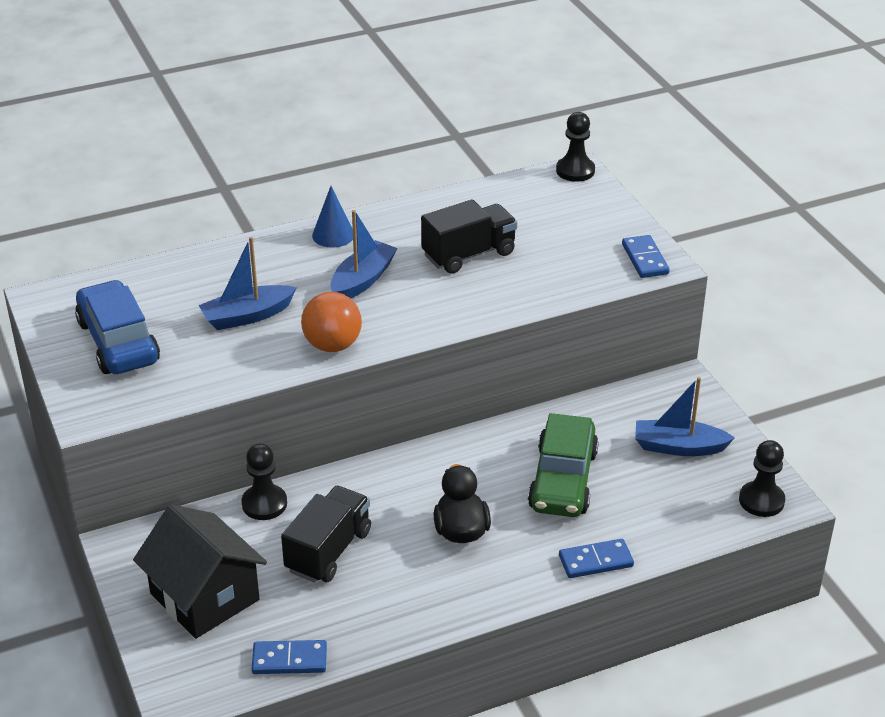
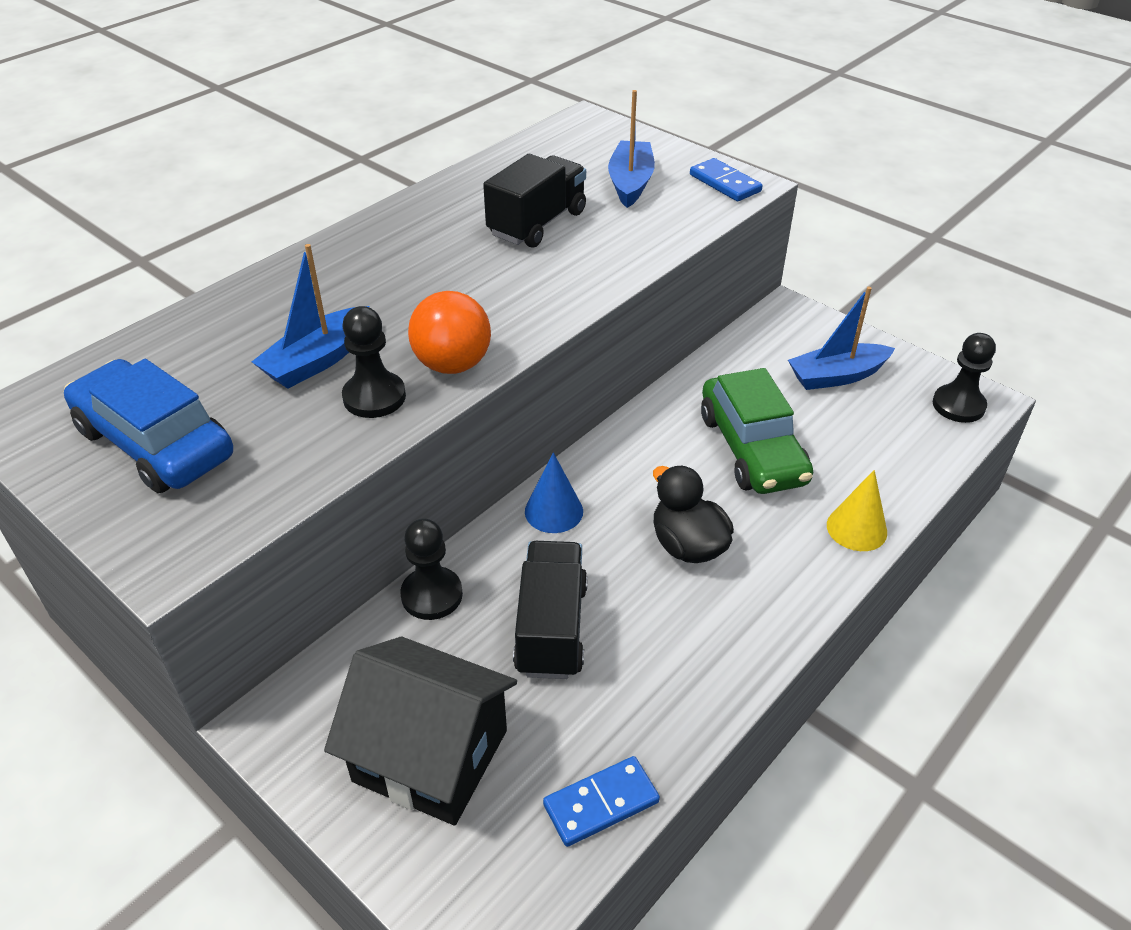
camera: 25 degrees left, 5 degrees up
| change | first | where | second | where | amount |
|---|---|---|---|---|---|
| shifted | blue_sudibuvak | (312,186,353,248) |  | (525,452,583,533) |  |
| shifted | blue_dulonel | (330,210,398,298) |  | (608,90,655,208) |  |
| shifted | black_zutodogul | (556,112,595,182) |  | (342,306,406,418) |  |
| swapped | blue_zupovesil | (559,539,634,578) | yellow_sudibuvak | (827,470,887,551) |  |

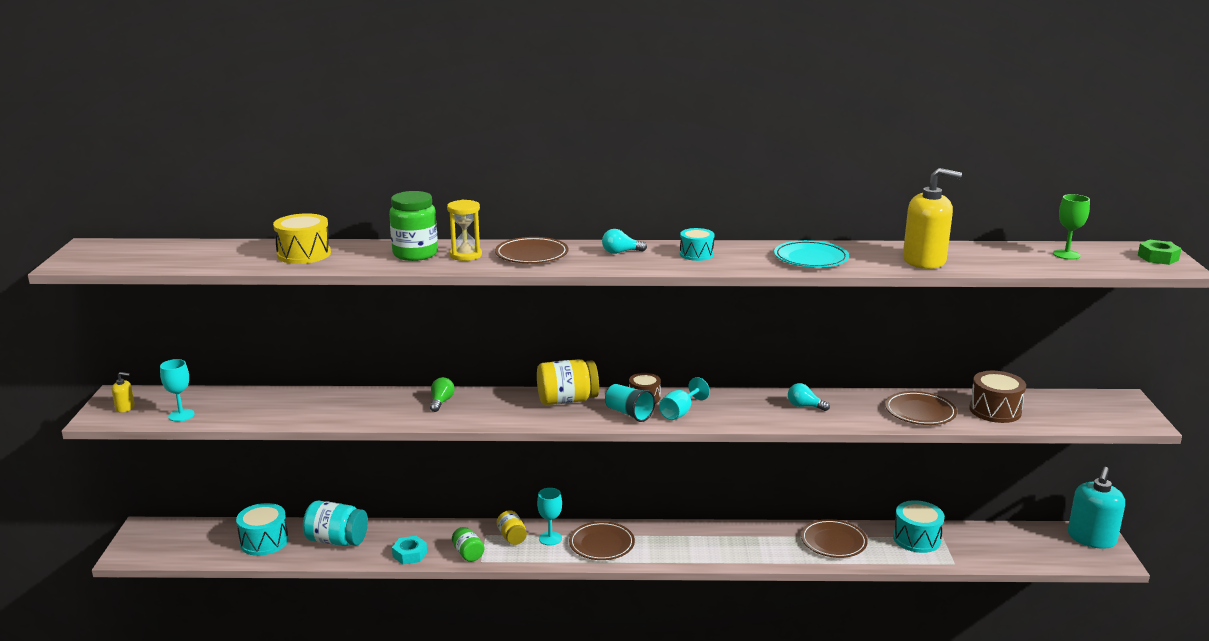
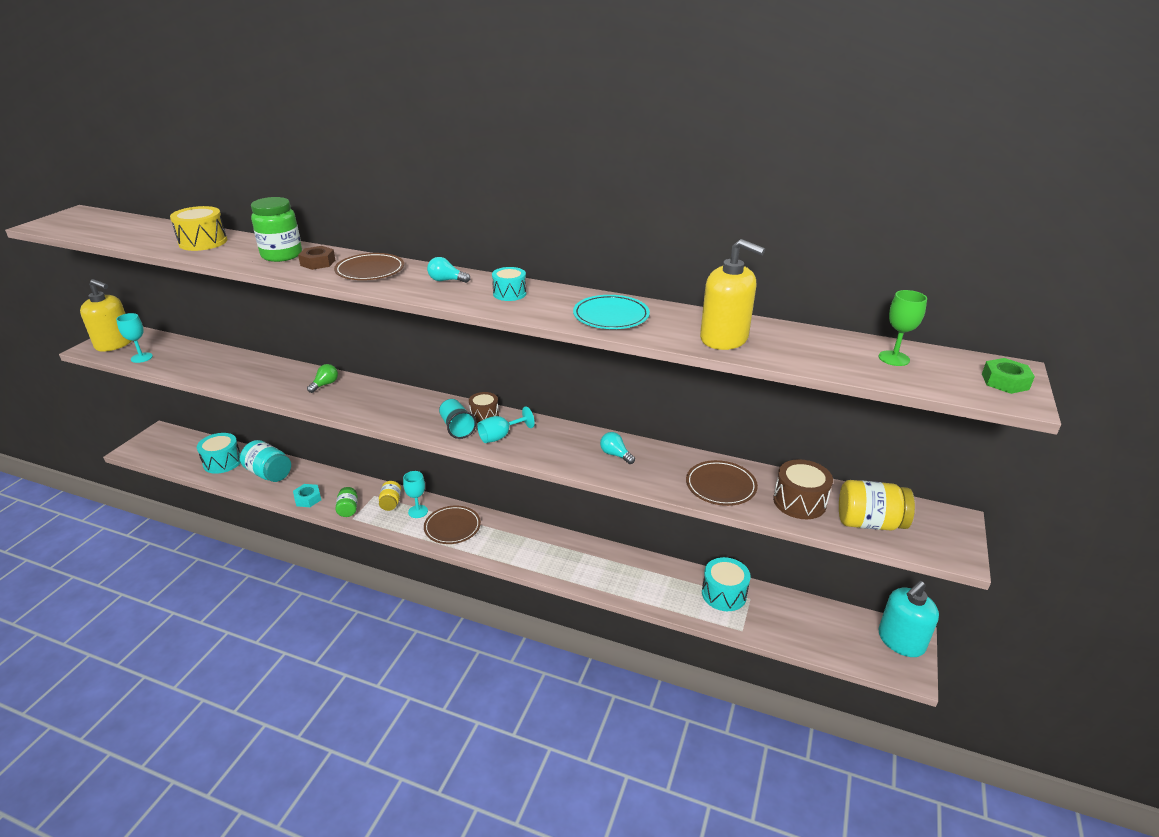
camera: 20 degrees right, 10 degrees up
| change | first | where | second | where | amount |
|---|---|---|---|---|---|
| scaled | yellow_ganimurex | (112,372,135,412) |  | (80,279,131,352) | x2.25 |
| swapped | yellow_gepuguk | (447,200,482,261) | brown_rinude | (298,246,335,270) |  |
| shifted | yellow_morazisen | (537,359,599,405) |  | (839,480,915,531) |  |
| gone | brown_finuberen | (801,519,868,558) |  |  |  |

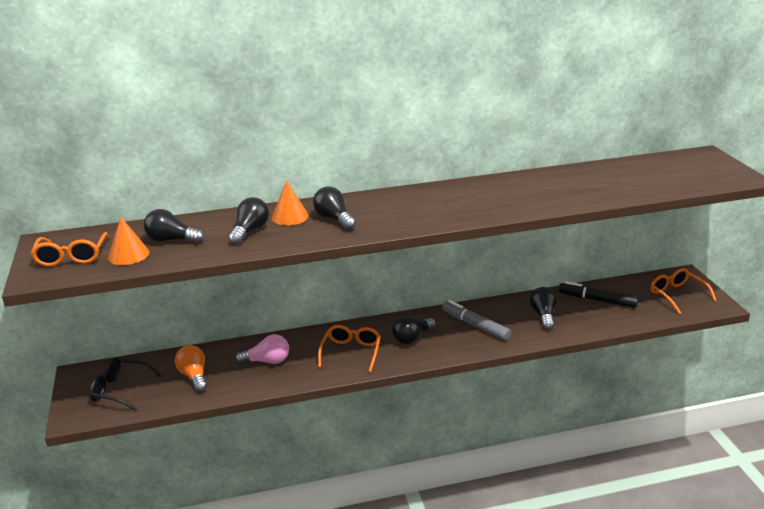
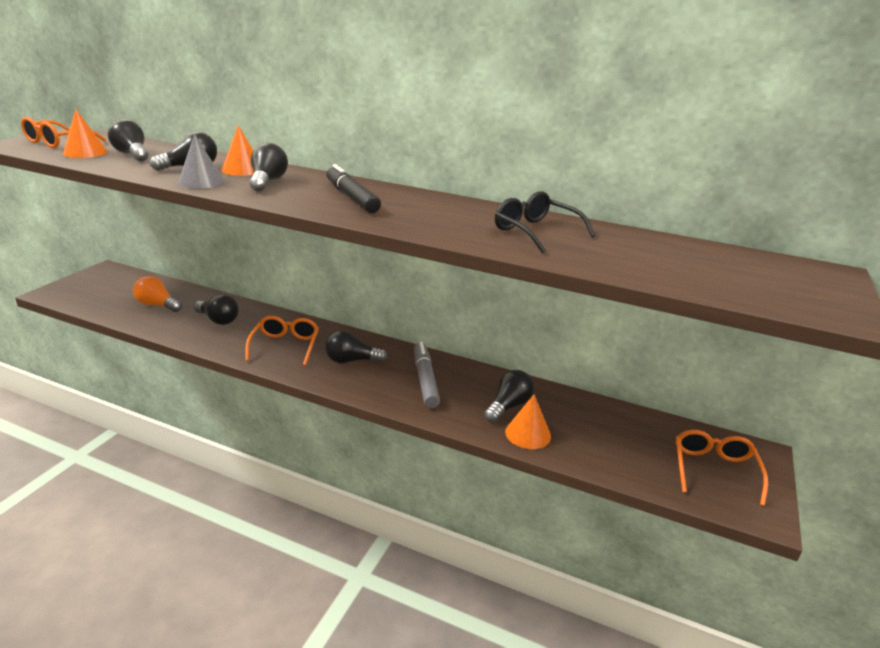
camera: 35 degrees right, 0 degrees up
| change | first | where | second | where | amount |
|---|---|---|---|---|---|
| shifted | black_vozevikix | (89,358,162,411) |  | (495,191,595,253) |  |
| rotated | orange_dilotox | (175,345,207,392) |  | (133,276,182,312) | 75 degrees counterclockwise |
| repainted | pink_dilotox | (235,334,289,364) | black_dilotox | (194,294,239,325) |  |
| rotated | orange_vozevikix | (318,325,381,372) |  | (245,316,319,365) | 45 degrees counterclockwise |
| shifted | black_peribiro | (559,281,638,308) |  | (326,164,381,213) |  |
| new |  |  | grey_sudibuvak | (178,134,225,189) |  |
| new |  |  | orange_sudibuvak | (505,394,551,449) |  |

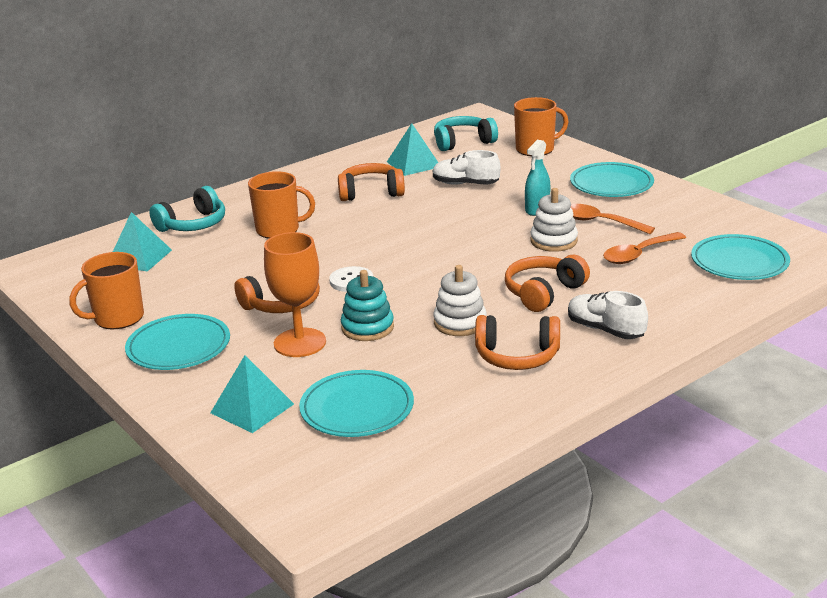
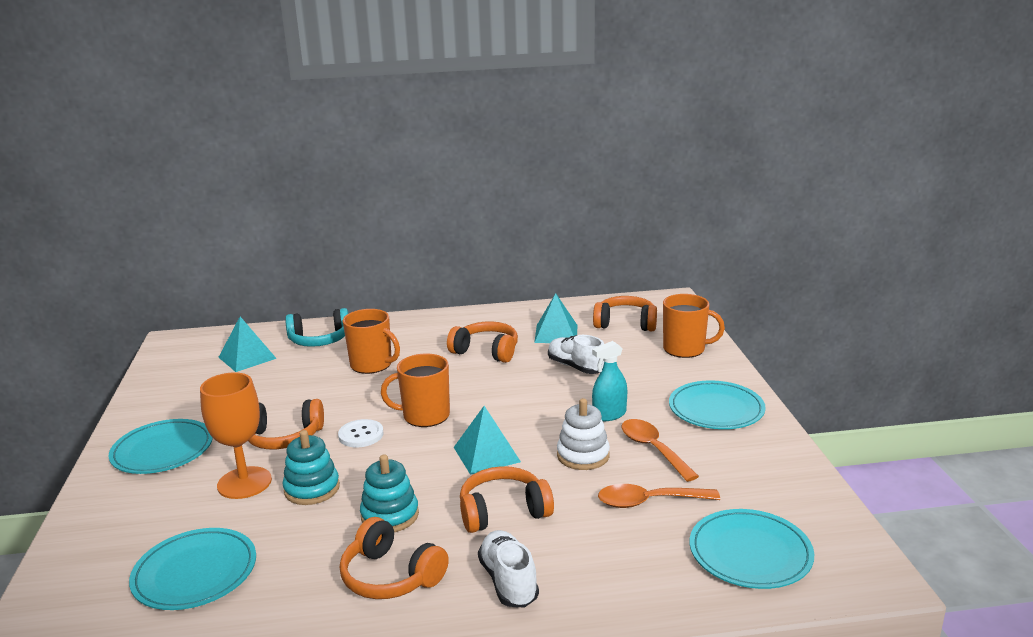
camera: 30 degrees right, 5 degrees down
| change | first | where | second | where | amount |
|---|---|---|---|---|---|
| shifted | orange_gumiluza | (69,252,144,329) |  | (381,354,450,427) |  |
| shifted | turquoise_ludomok | (210,355,294,433) |  | (454,406,521,475) |  |
| repainted | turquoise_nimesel | (434,116,498,151) | orange_nimesel | (593,296,657,331) |  |
| repainted | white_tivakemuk | (434,265,487,336) | turquoise_tivakemuk | (360,454,419,532) |  |

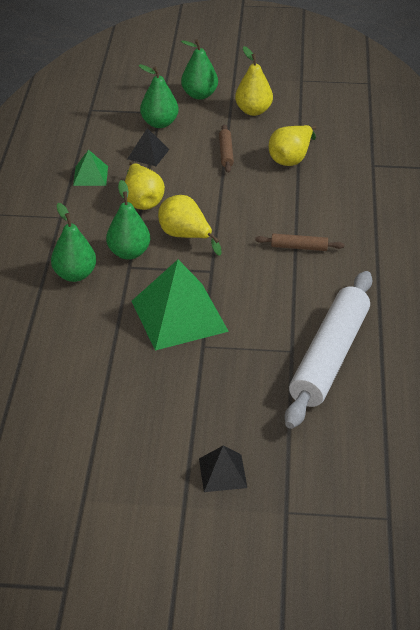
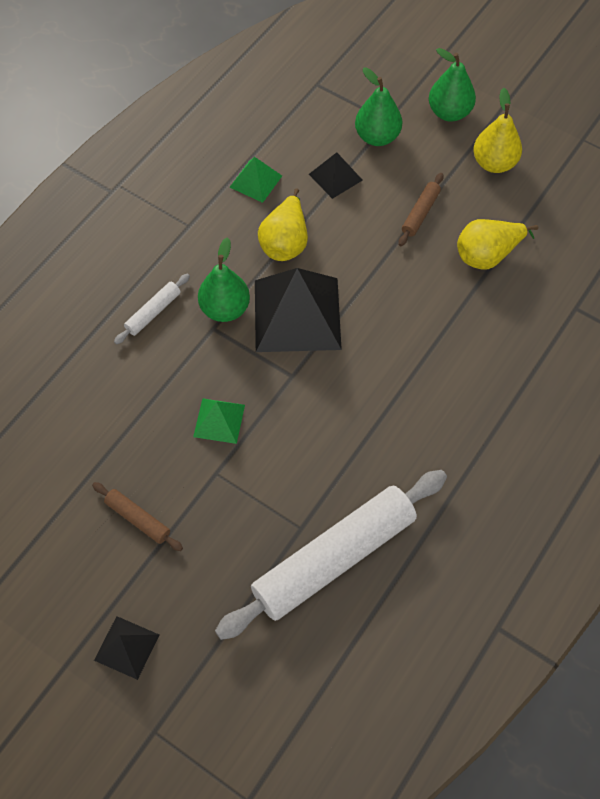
camera: 30 degrees right, 20 degrees up
| change | first | where | second | where | amount |
|---|---|---|---|---|---|
| swapped | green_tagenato | (51,203,96,282) | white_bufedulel | (114,274,190,344) |  |
| scaled | green_ludomok | (132,260,229,350) |  | (193,398,245,444) | x0.49 |
| swapped | yellow_tagenato | (158,195,222,256) | black_ludomok | (255,268,342,352) |  |
| shifted | brown_bufedulel | (255,233,344,251) |  | (92,482,183,551) |  |

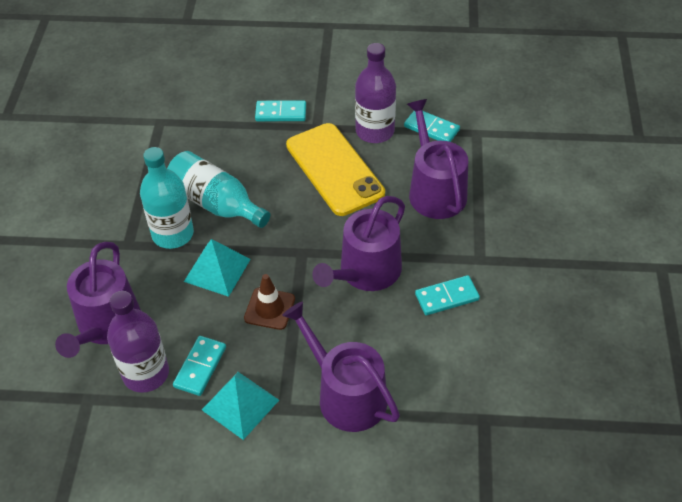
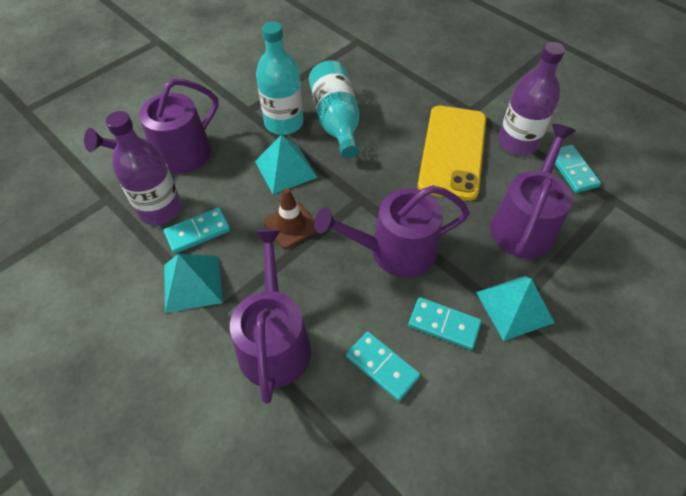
camera: 40 degrees right, 5 degrees up
| change | first | where | second | where | amount |
|---|---|---|---|---|---|
| shifted | turquoise_zupovesil | (255,100,306,121) |  | (346,331,420,401) |  |
| new |  |  | turquoise_ludomok | (476,276,555,341) |  |

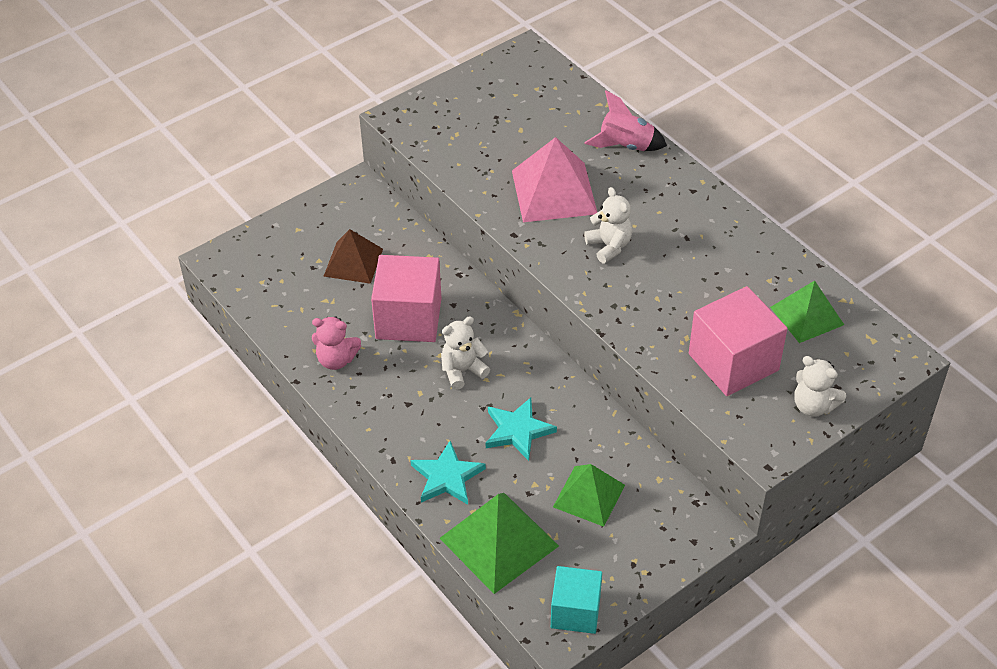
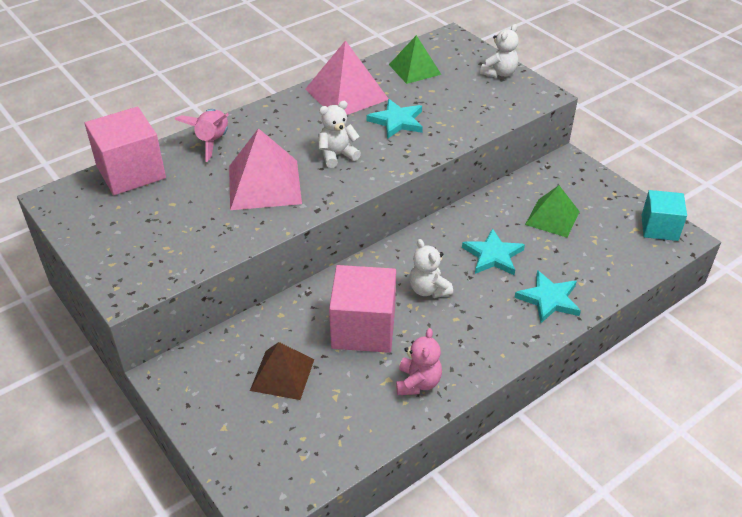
camera: 90 degrees left, 5 degrees down
| change | first | where | second | where | amount |
|---|---|---|---|---|---|
| gone | green_ludomok | (440,493,559,594) |  |  |  |
| shifted | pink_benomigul | (689,286,787,396) |  | (85,107,166,195) |  |
| new |  |  | pink_ludomok | (305,40,388,115) |  |
| new |  |  | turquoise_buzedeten | (367,99,423,139) |  |

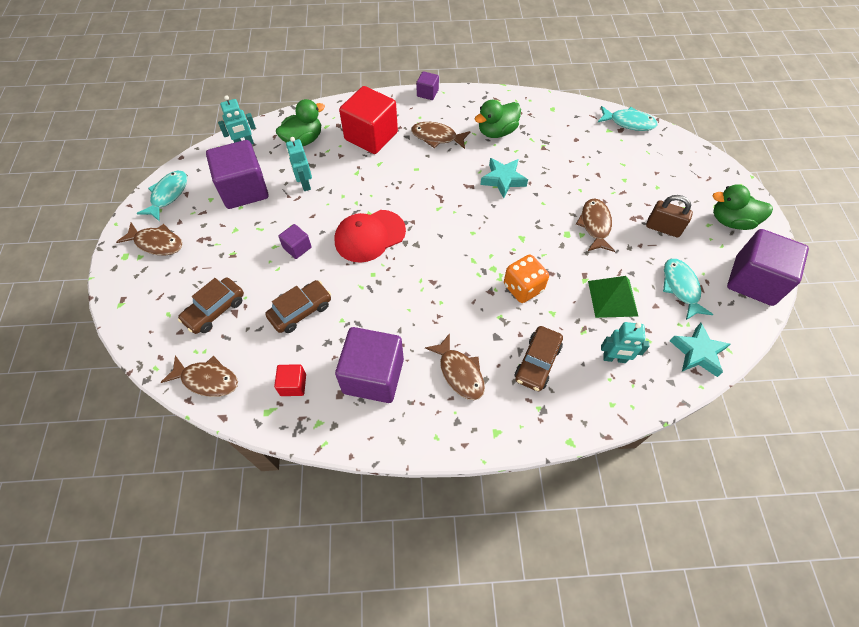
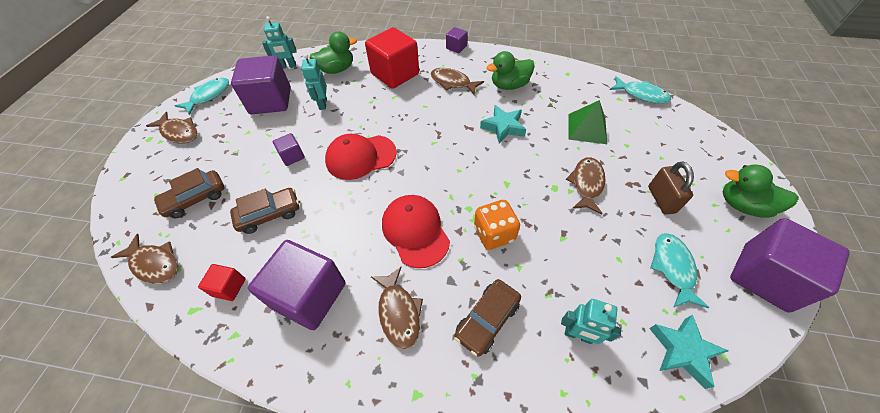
camera: 15 degrees right, 5 degrees down
| change | first | where | second | where | amount |
|---|---|---|---|---|---|
| shifted | green_ludomok | (588,276,638,318) |  | (568,100,607,144) |  |
| rotated | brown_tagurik | (646,195,693,238) |  | (648,162,694,215) | 45 degrees clockwise |
| new |  |  | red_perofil | (382,195,450,268) |  |

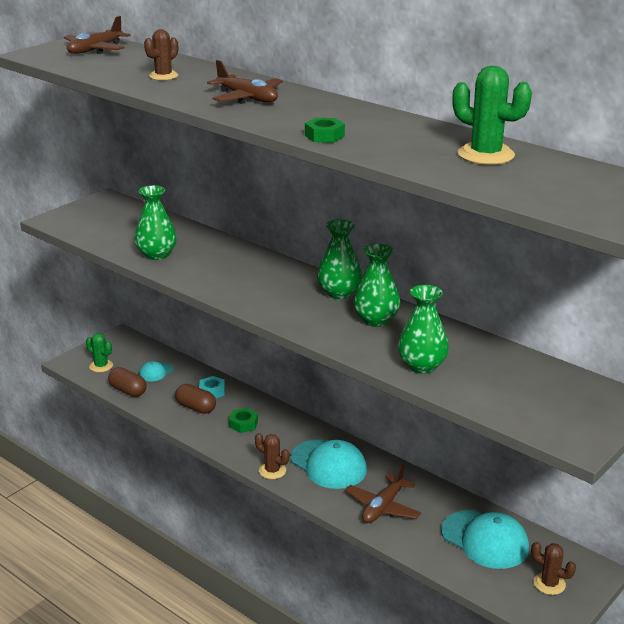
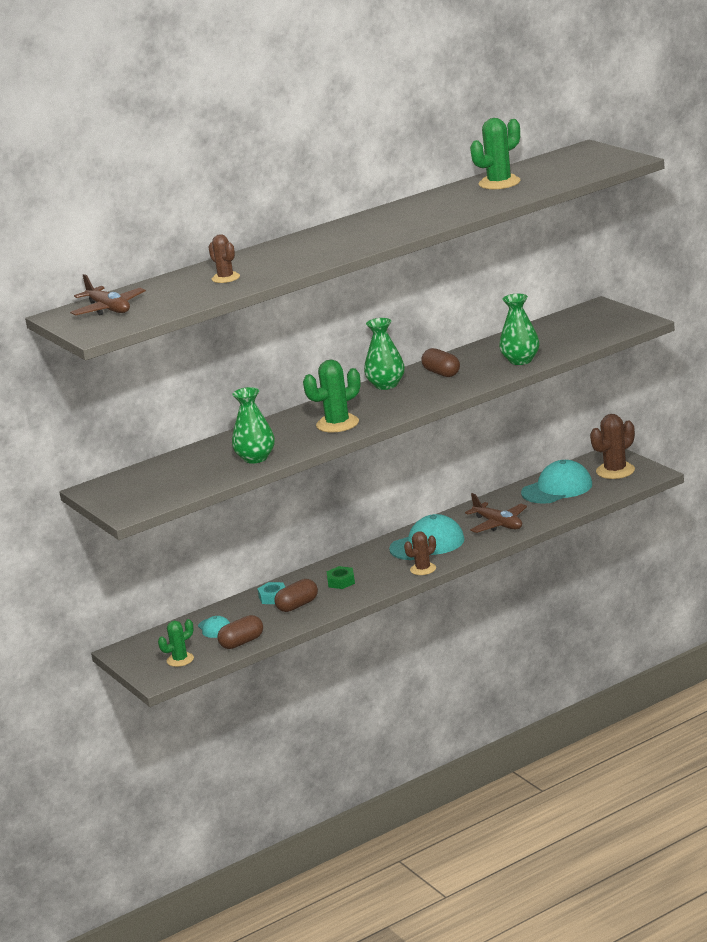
camera: 70 degrees left, 5 degrees down
| change | first | where | second | where | amount |
|---|---|---|---|---|---|
| gone | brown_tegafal | (207,60,283,104) |  |  |  |
| gone | green_rinude | (305,118,345,143) |  |  |  |
| swapped | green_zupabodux | (353,244,400,327) | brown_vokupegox | (421,348,460,377) |  |
| scaled | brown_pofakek | (531,542,576,595) |  | (590,414,635,479) | x1.58 |
| new |  |  | green_pofakek | (303,360,361,432) |  |

